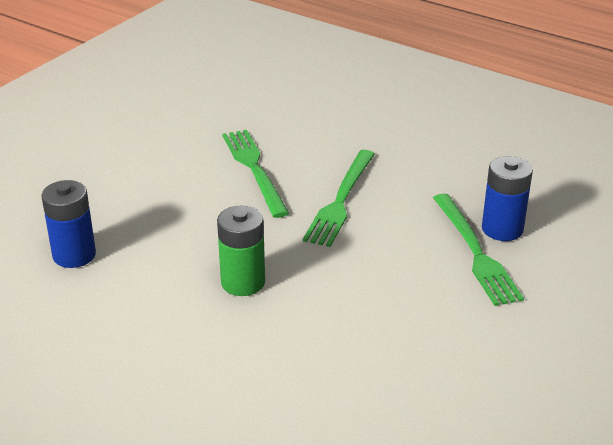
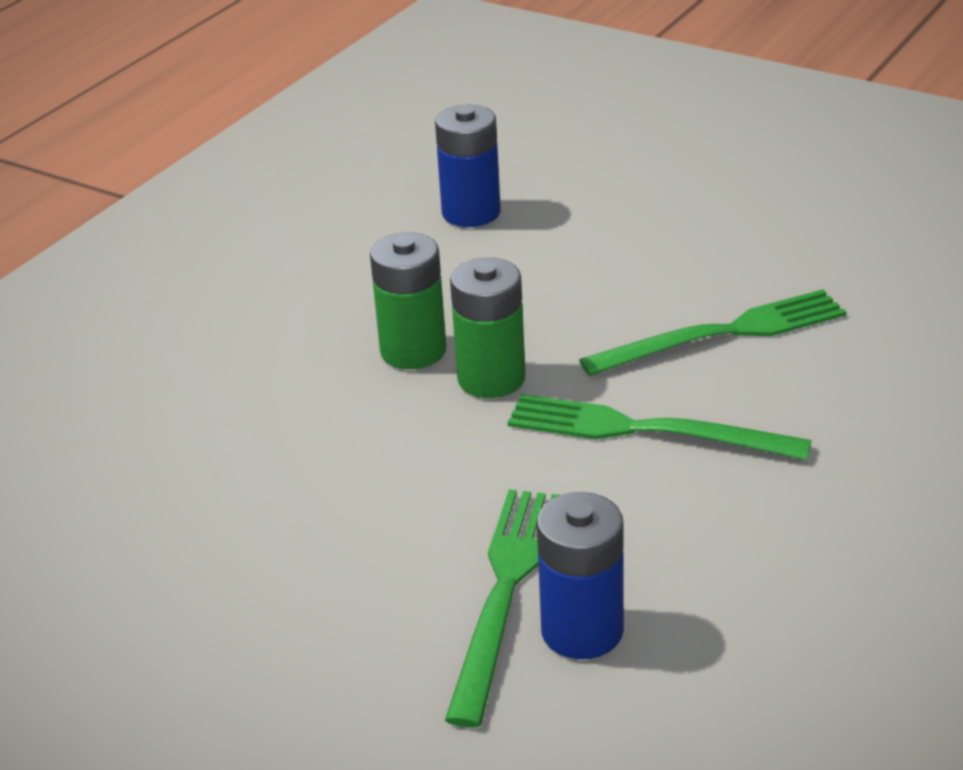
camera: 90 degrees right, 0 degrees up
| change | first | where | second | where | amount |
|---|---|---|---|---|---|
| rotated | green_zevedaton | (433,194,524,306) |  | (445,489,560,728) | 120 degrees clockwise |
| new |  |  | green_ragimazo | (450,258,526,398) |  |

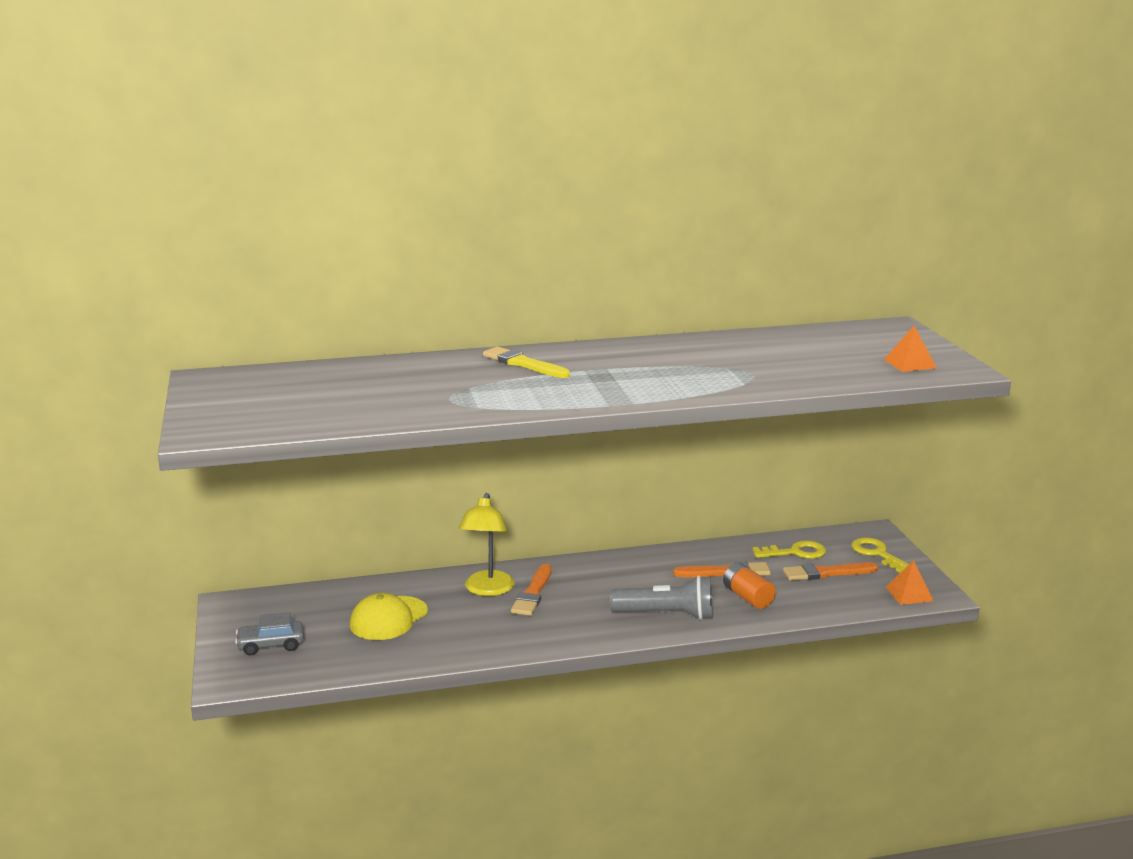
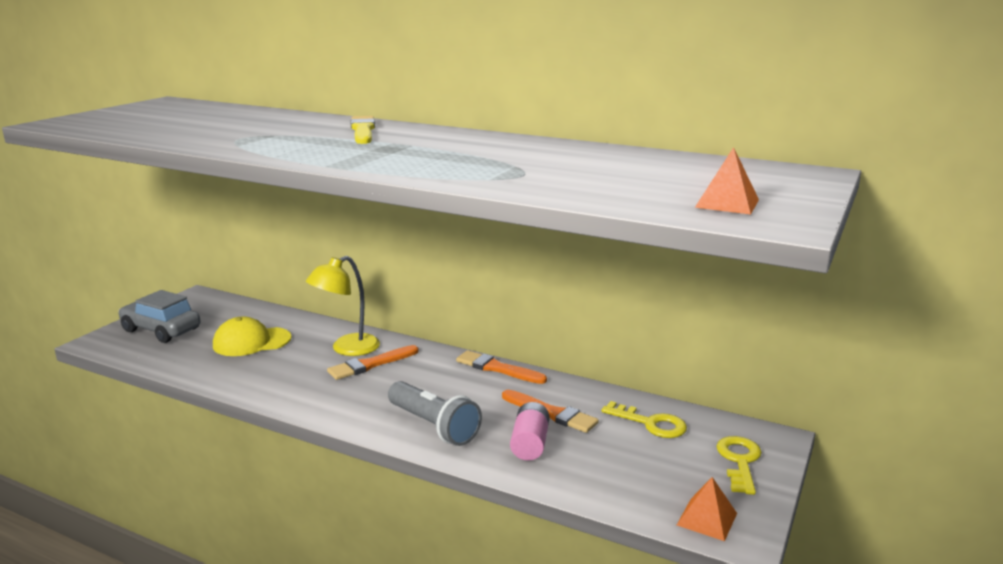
camera: 40 degrees right, 0 degrees up
| change | first | where | second | where | amount |
|---|---|---|---|---|---|
| scaled | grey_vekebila | (235,612,304,655) |  | (118,290,201,343) | x1.51 |
| repainted | orange_ragimazo | (723,563,776,609) | pink_ragimazo | (510,402,549,461) |  |
| shifted | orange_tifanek | (783,562,878,581) |  | (456,350,547,384) |  |

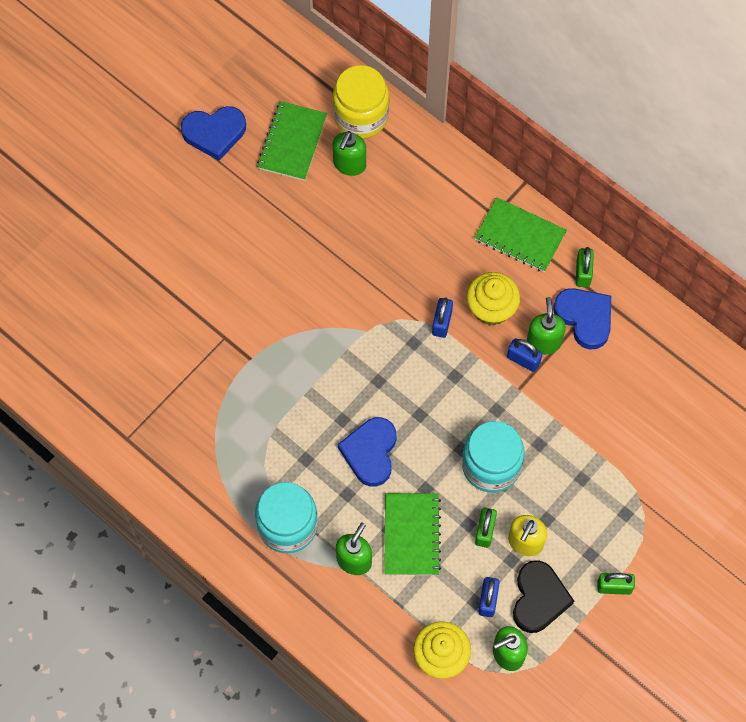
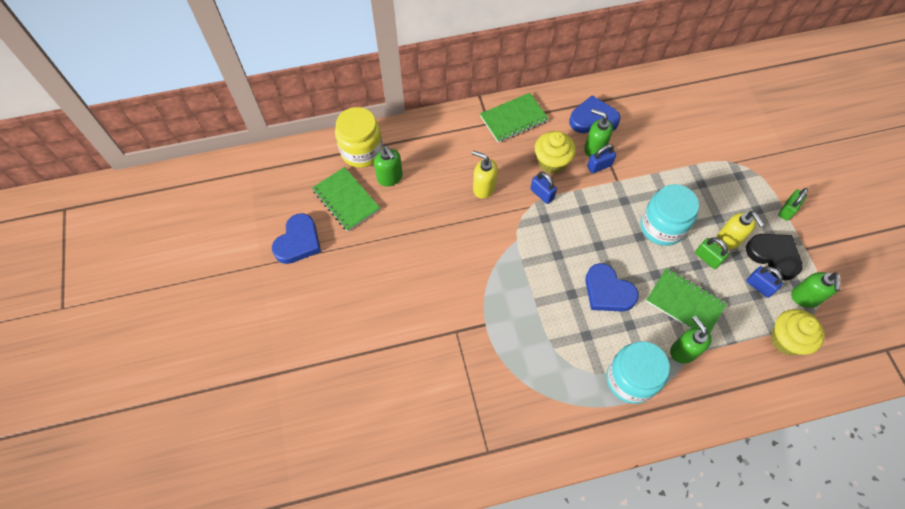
camera: 55 degrees left, 5 degrees down
| change | first | where | second | where | amount |
|---|---|---|---|---|---|
| gone | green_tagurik | (576,247,594,287) |  |  |  |
| new |  |  | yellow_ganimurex | (472,150,498,199) |  |

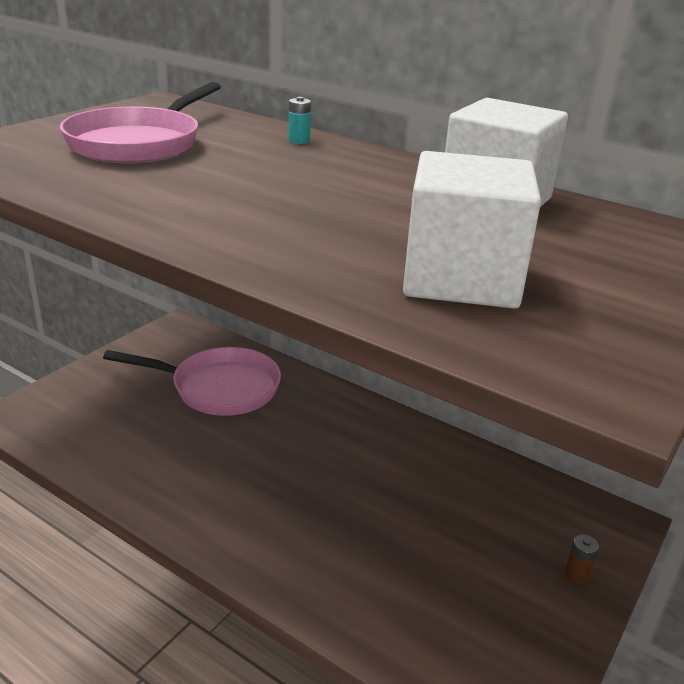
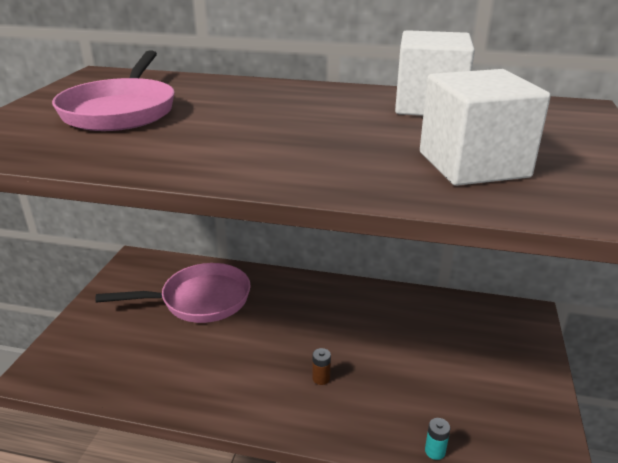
camera: 20 degrees left, 0 degrees up
| change | first | where | second | where | amount |
|---|---|---|---|---|---|
| shifted | turquoise_ragimazo | (288,97,311,144) |  | (425,418,450,460) |  |
| shifted | brown_ragimazo | (565,535,599,584) |  | (312,348,331,385) |  |

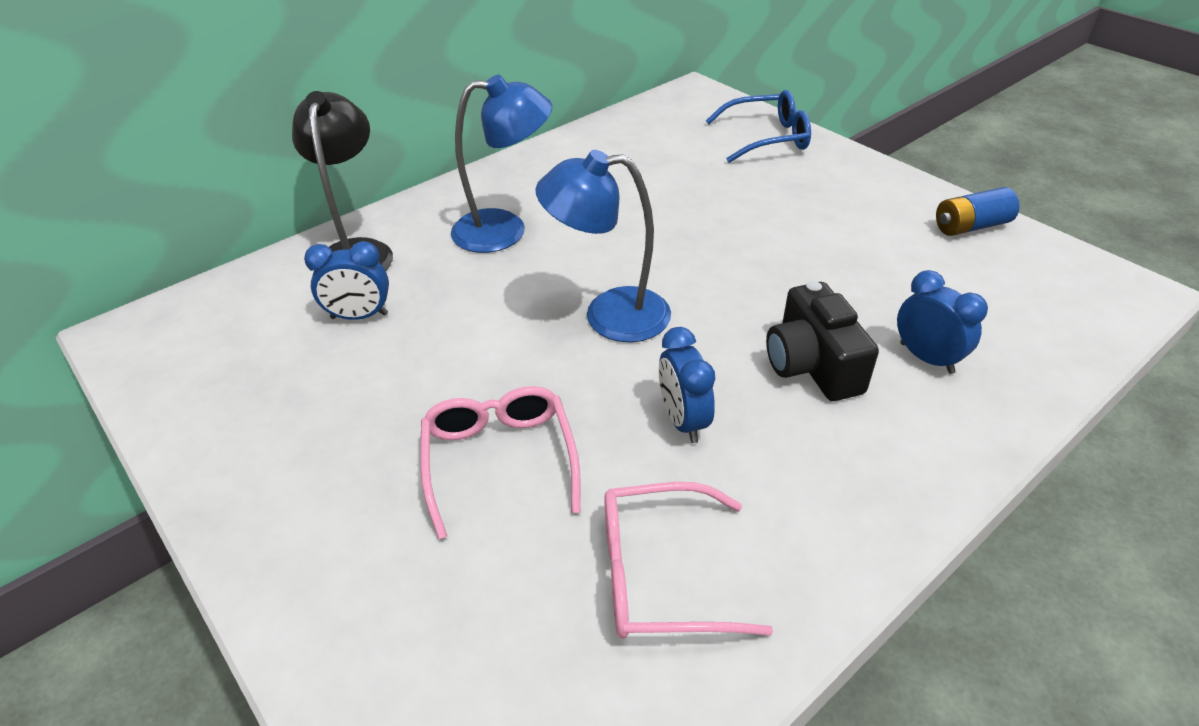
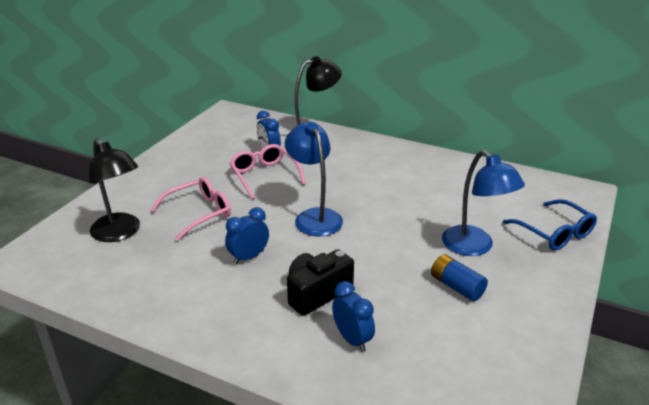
camera: 65 degrees right, 10 degrees down
| change | first | where | second | where | amount |
|---|---|---|---|---|---|
| shifted | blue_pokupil | (451,75,552,253) |  | (442,150,525,256) |  |
| shifted | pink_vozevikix | (604,482,773,639) |  | (230,144,305,199) |  |
| rotated | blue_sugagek | (897,270,988,374) |  | (332,281,375,352) | 60 degrees counterclockwise |
| shifted | blue_ragimazo | (936,187,1020,236) |  | (431,254,488,301) |  |
| new |  |  | black_pokupil | (89,138,140,242) |  |

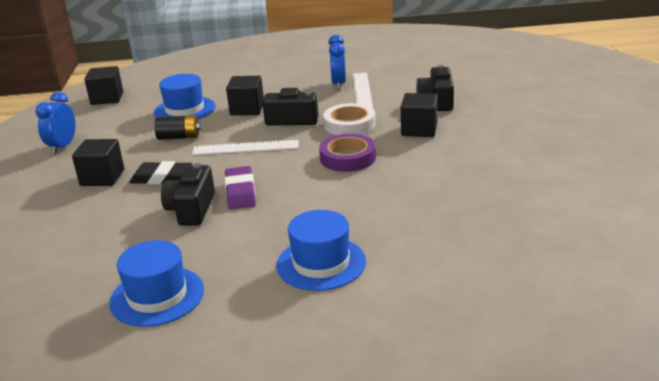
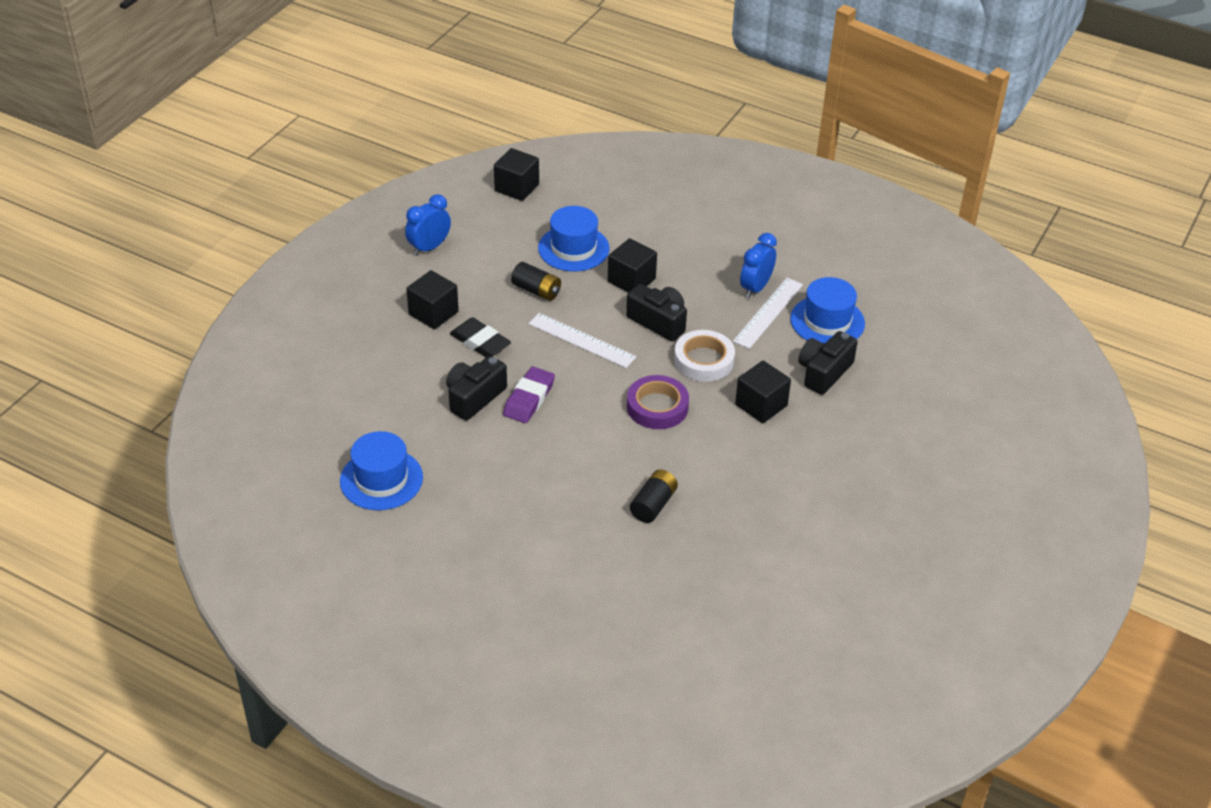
camera: 30 degrees right, 15 degrees up
| change | first | where | second | where | amount |
|---|---|---|---|---|---|
| shifted | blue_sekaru | (276,210,366,291) |  | (790,277,865,344) |  |
| new |  |  | black_ragimazo | (630,469,678,523) |  |

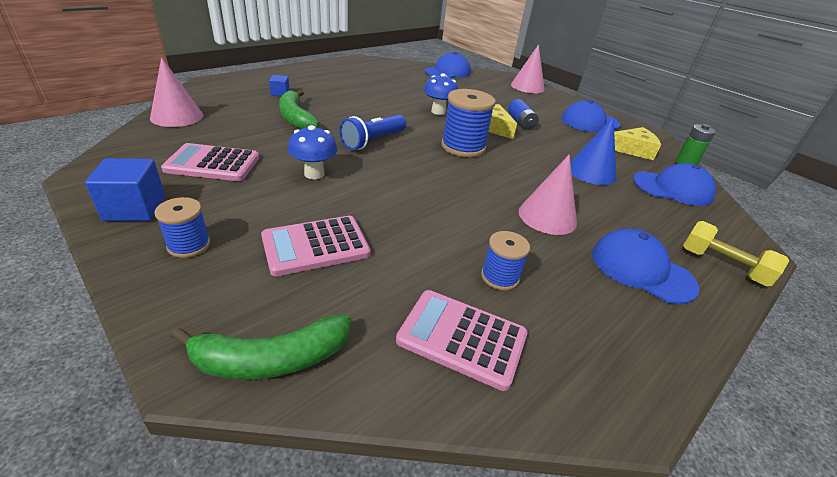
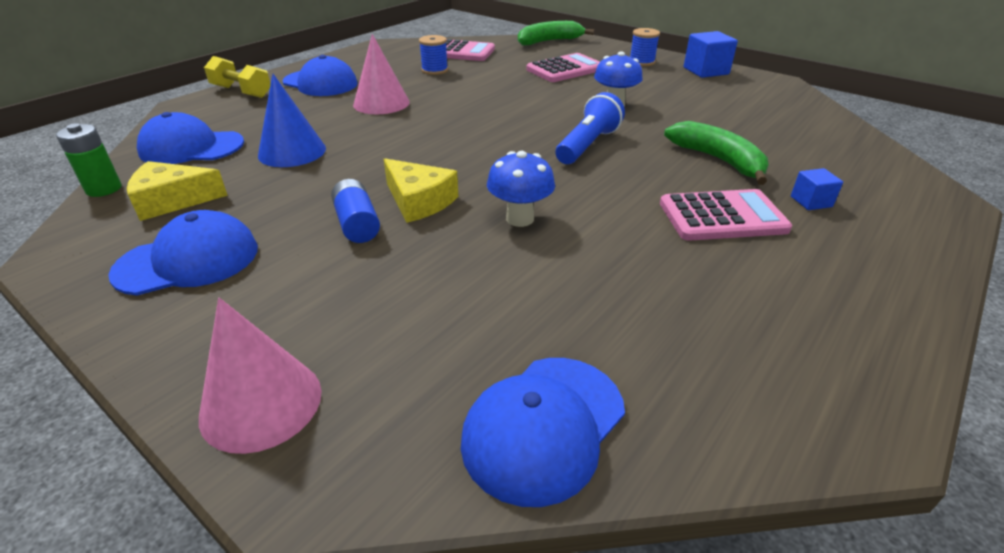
camera: 175 degrees right, 0 degrees up
| change | first | where | second | where | amount |
|---|---|---|---|---|---|
| gone | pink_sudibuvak | (150,57,203,127) |  |  |  |
| shifted | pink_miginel | (161,143,259,181) |  | (660,189,792,241) |  |
| gone | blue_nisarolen | (441,89,496,157) |  |  |  |

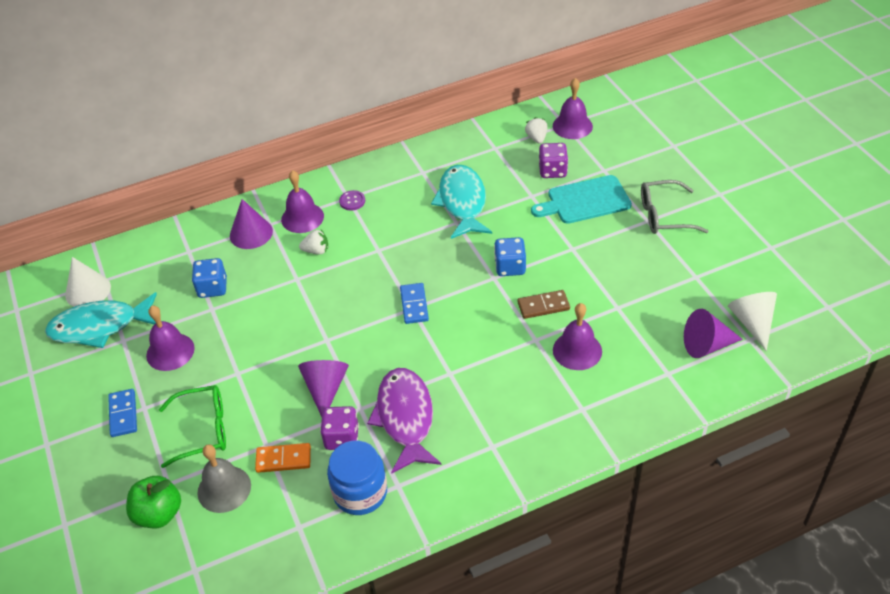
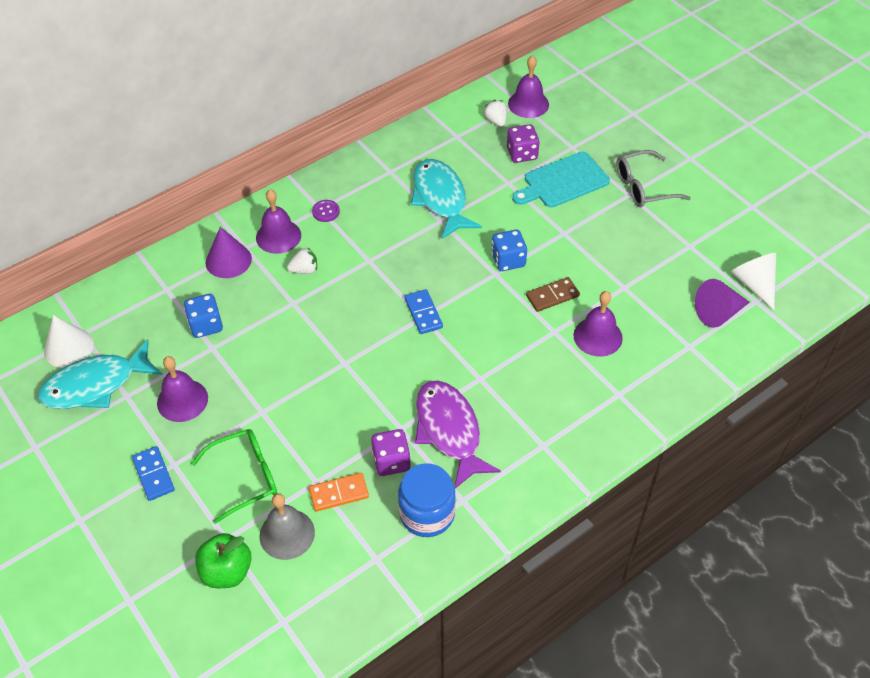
camera: 15 degrees left, 5 degrees up
| change | first | where | second | where | amount |
|---|---|---|---|---|---|
| gone | purple_sudibuvak | (298,360,349,417) |  |  |  |

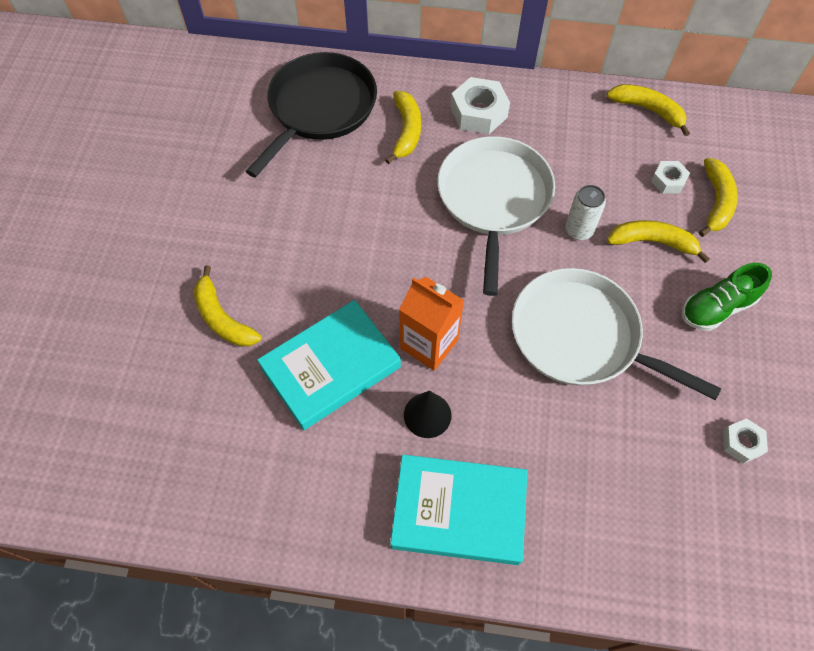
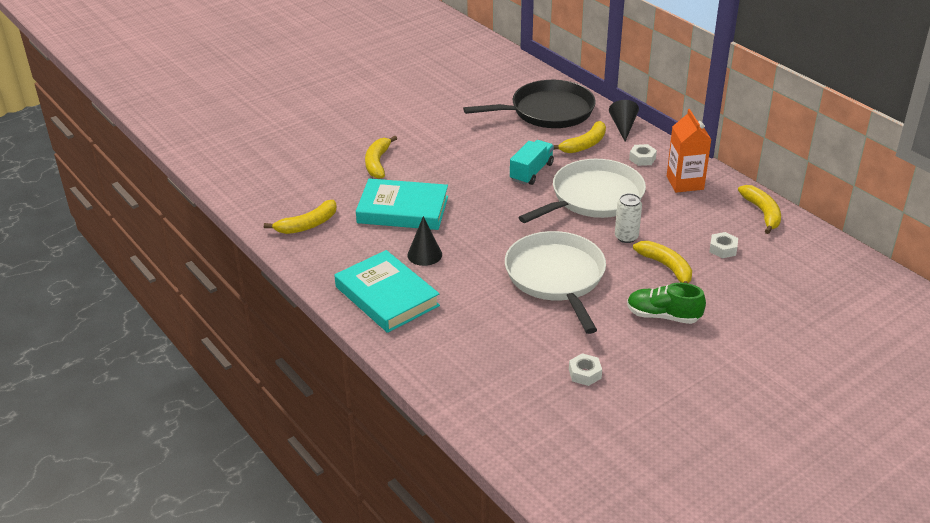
camera: 45 degrees right, 25 degrees down
| change | first | where | second | where | amount |
|---|---|---|---|---|---|
| shifted | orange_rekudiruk | (399,277,464,371) |  | (667,109,712,193) |  |
| scaled | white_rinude | (451,77,510,134) |  | (629,144,657,166) | x0.58 |
| shifted | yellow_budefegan | (699,158,738,237) |  | (264,200,337,234) |  |
| new |  |  | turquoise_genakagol | (510,140,554,185) |  |
| new |  |  | black_sudibuvak | (609,100,639,141) |  |

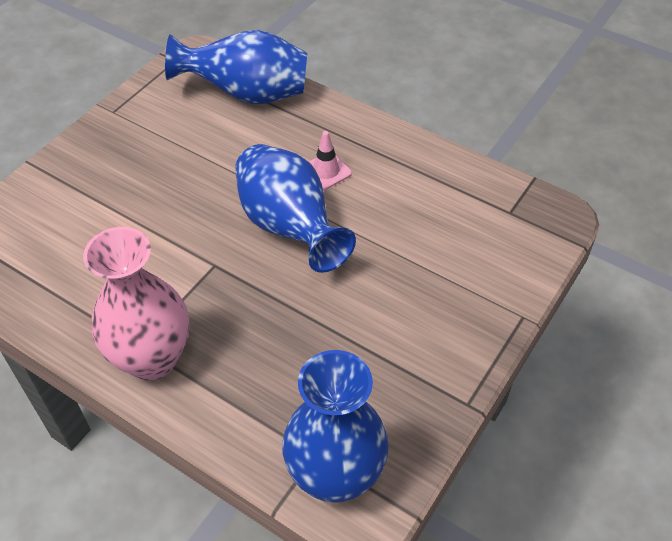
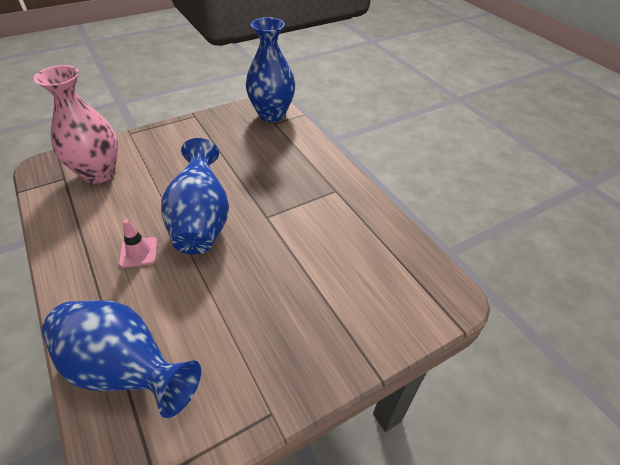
camera: 155 degrees left, 5 degrees down
| change | first | where | second | where | amount |
|---|---|---|---|---|---|
| shifted | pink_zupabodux | (83,227,189,380) |  | (34,65,118,184) |  |

